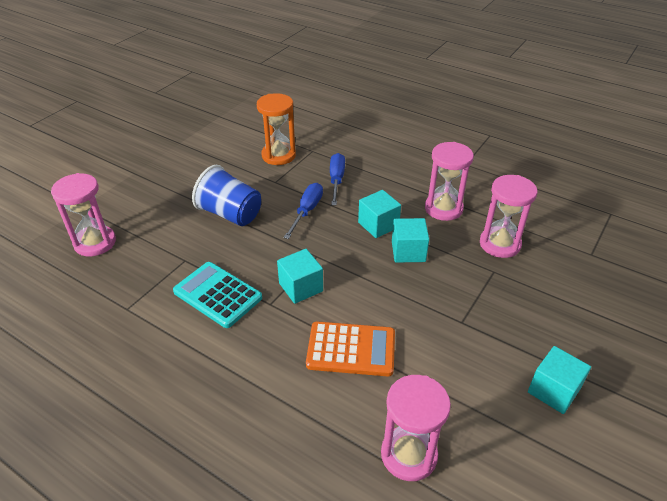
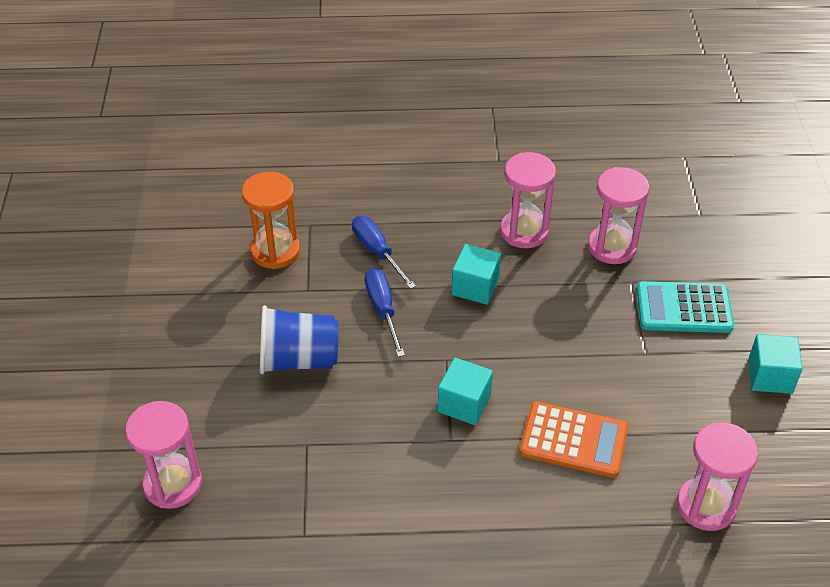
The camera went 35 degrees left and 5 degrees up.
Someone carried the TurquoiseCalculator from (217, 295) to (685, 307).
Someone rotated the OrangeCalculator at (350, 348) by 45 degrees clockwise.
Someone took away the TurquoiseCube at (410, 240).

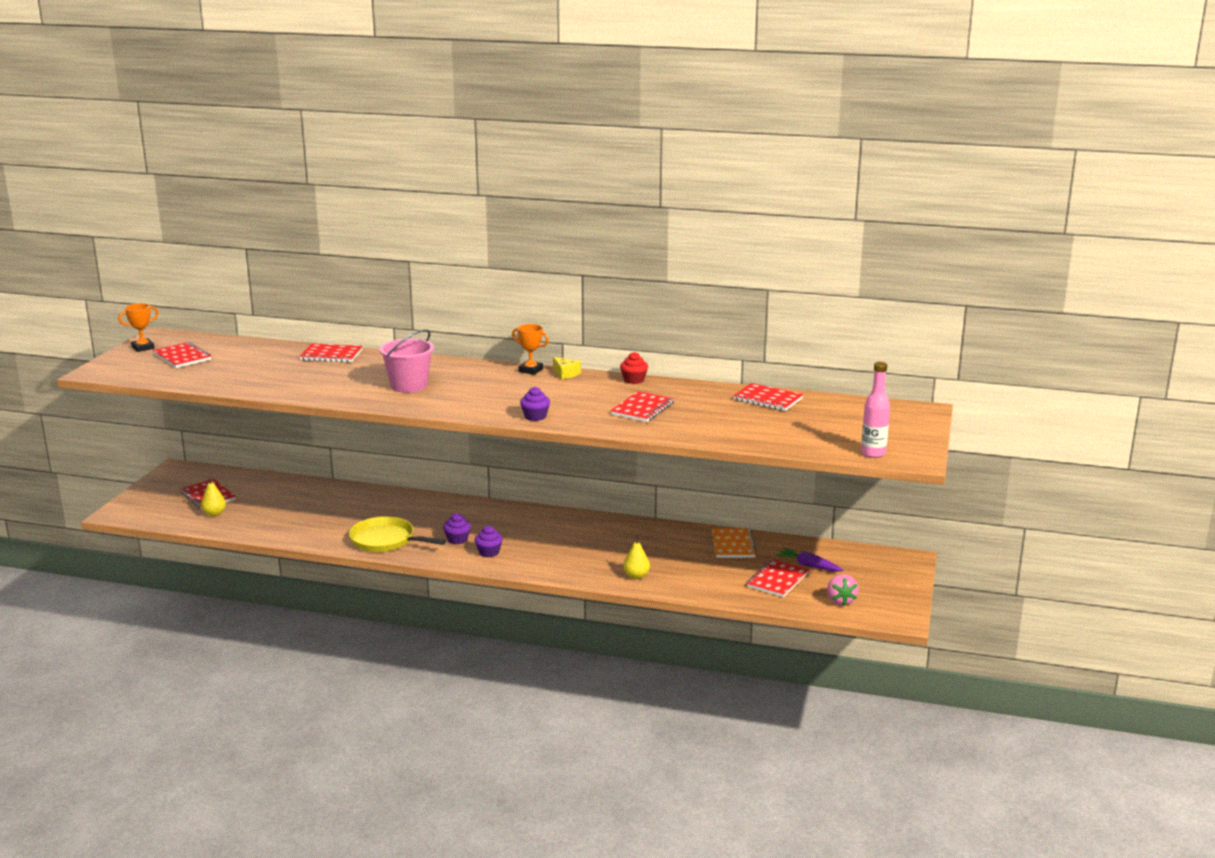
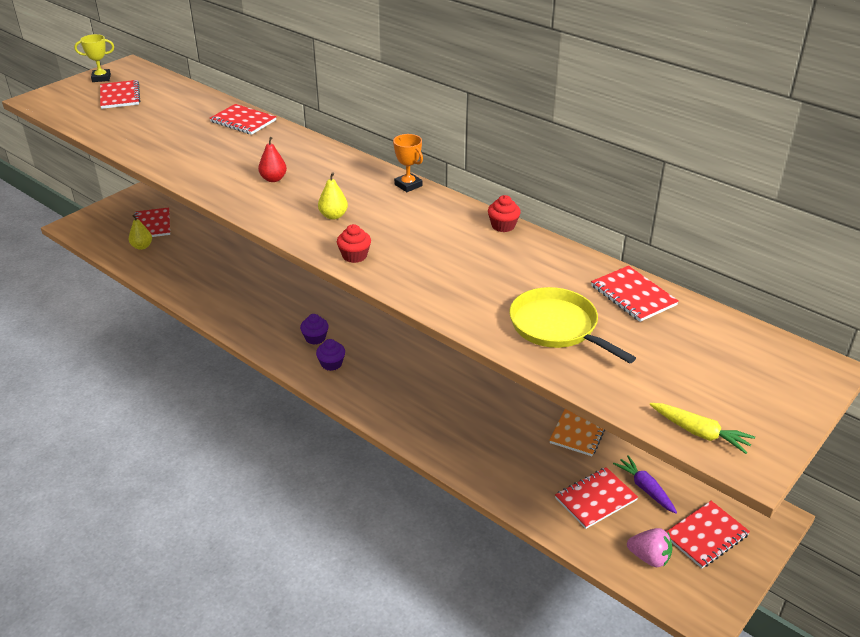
The camera went 25 degrees right and 15 degrees up.
Someone repainted the OrangeTrophy at (138, 327), which became the YellowTrophy at (94, 58).
Someone carried the YellowPan from (397, 534) to (572, 325).
Someone swapped the PinkBucket at (406, 361) for the RedPear at (272, 159).
Someone repainted the PurpleCupcake at (535, 404), which became the RedCupcake at (354, 243).
Someone took away the YellowCheese at (567, 368).
Someone carried the RedNotebook from (642, 406) to (708, 534).
Someone carried the YellowPear from (636, 557) to (333, 196).
Someone rotated the PinkStrawberry at (843, 590) by 90 degrees counterclockwise.
Someone swapped the PinkBottle at (875, 410) for the YellowCarrot at (702, 428).

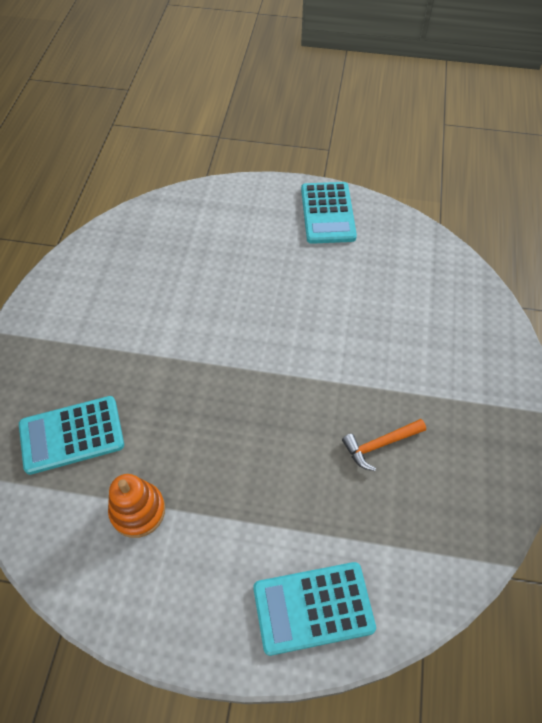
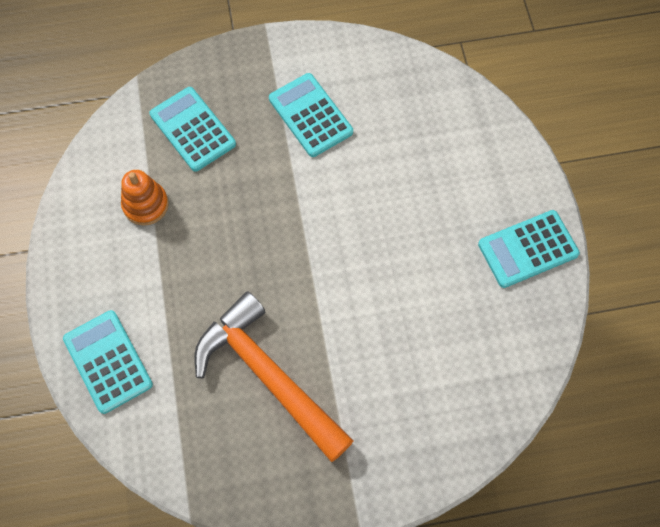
The camera went 70 degrees right and 10 degrees up.
Someone scaled the OrangeHammer at (384, 445) by 2.34.
Someone put down the TurquoiseCalculator at (311, 115).

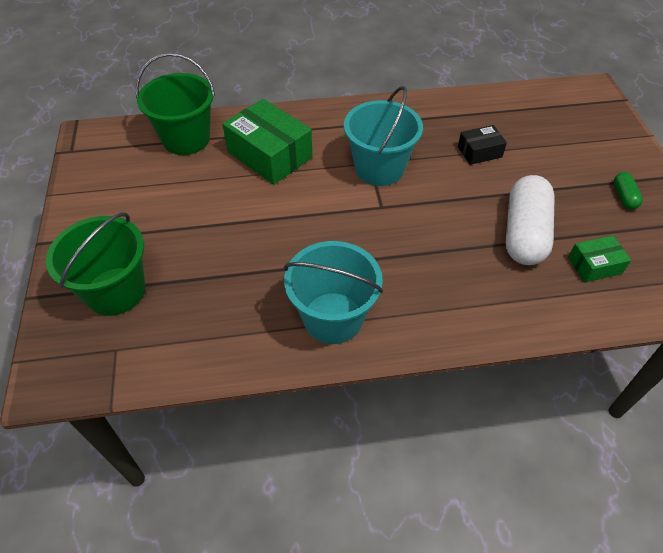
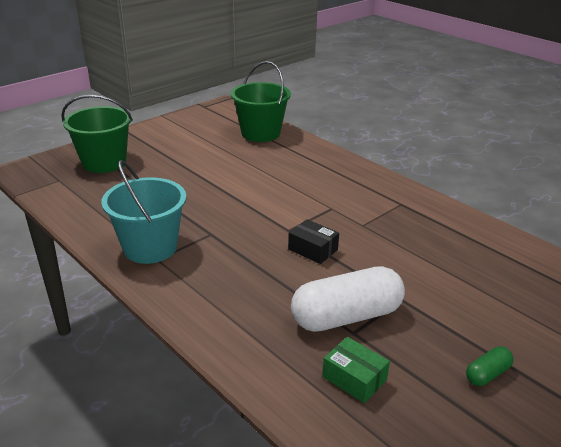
The camera went 55 degrees right and 20 degrees down.
Someone took away the GreenBox at (267, 142).
Someone took away the TurquoiseBucket at (383, 136).
Someone carried the BlackBox from (482, 145) to (313, 241).

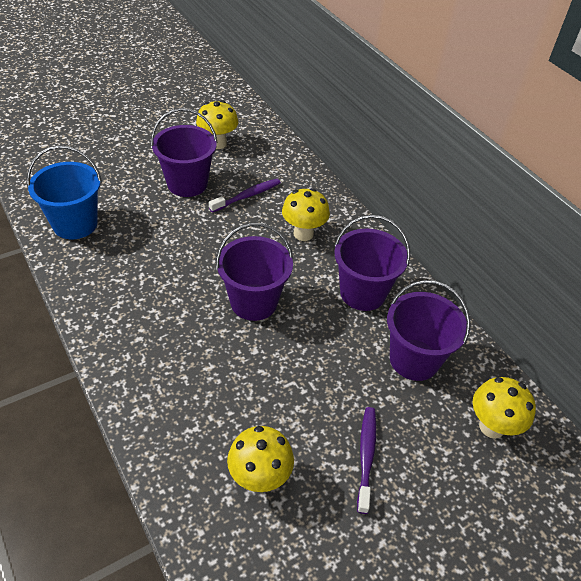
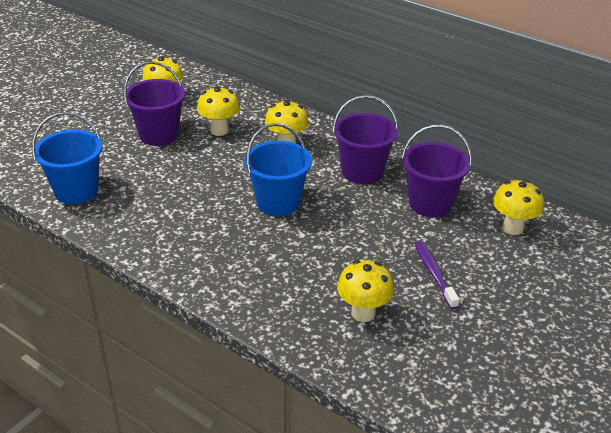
The camera went 20 degrees left and 10 degrees down.
Someone swapped the PurpleToothbrush at (245, 196) for the YellowMushroom at (218, 111).
Someone repainted the PurpleBucket at (254, 272), which became the BlueBucket at (278, 169).

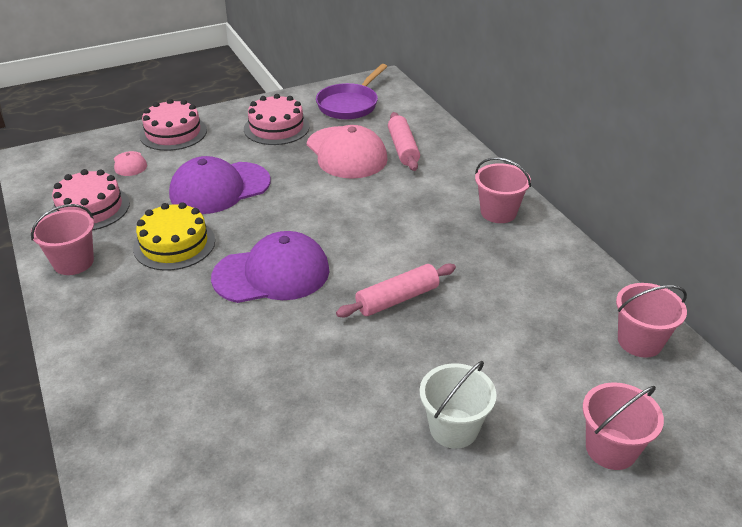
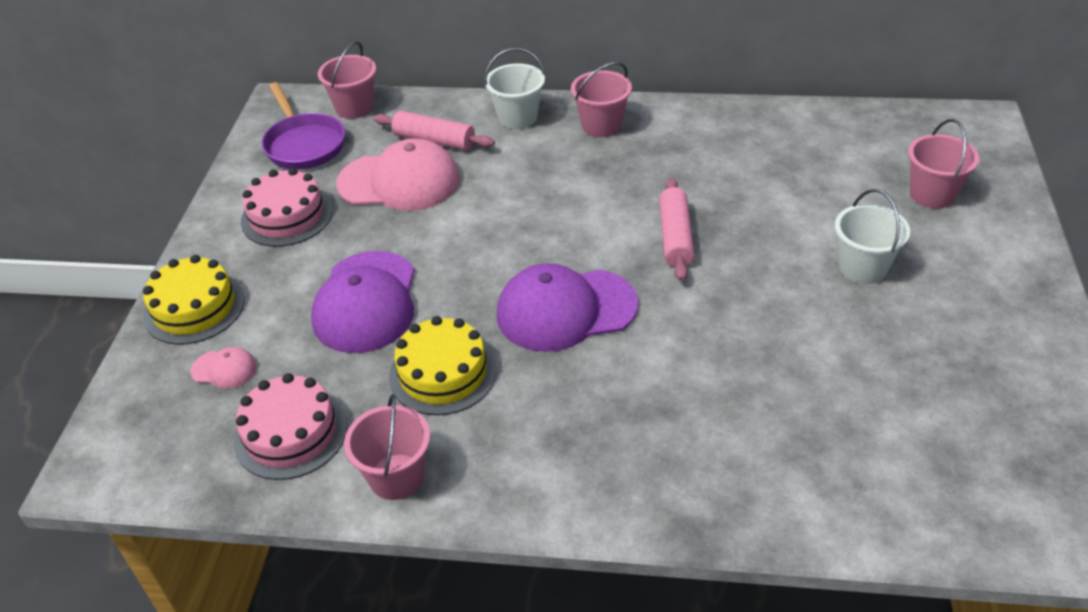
The camera went 55 degrees left and 5 degrees up.
Someone repainted the PinkCake at (173, 125), which became the YellowCake at (194, 300).
Someone rotated the PurpleCap at (270, 267) by 120 degrees counterclockwise.
Someone carried the PinkBucket from (651, 320) to (347, 80).
Someone put down the WhiteBucket at (514, 88).

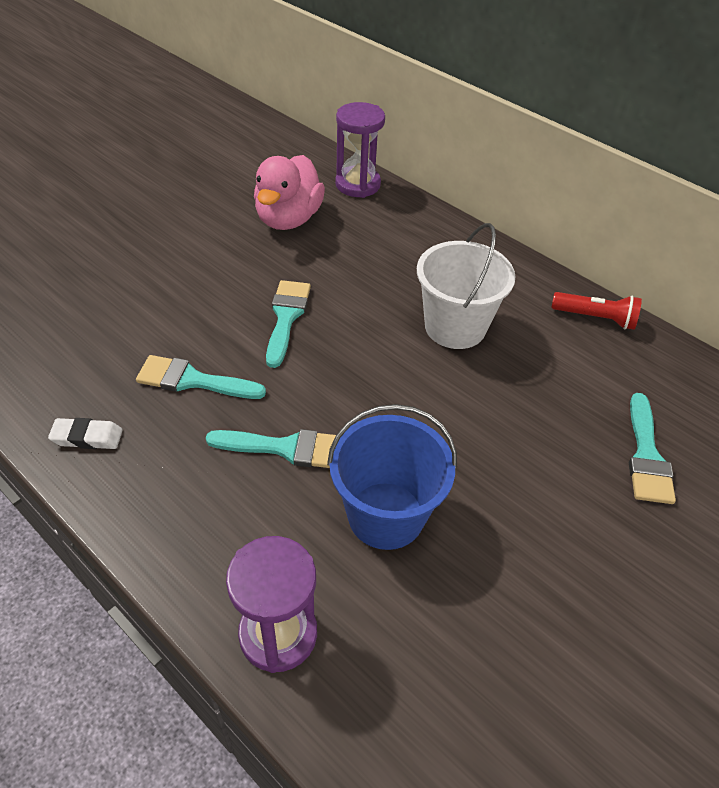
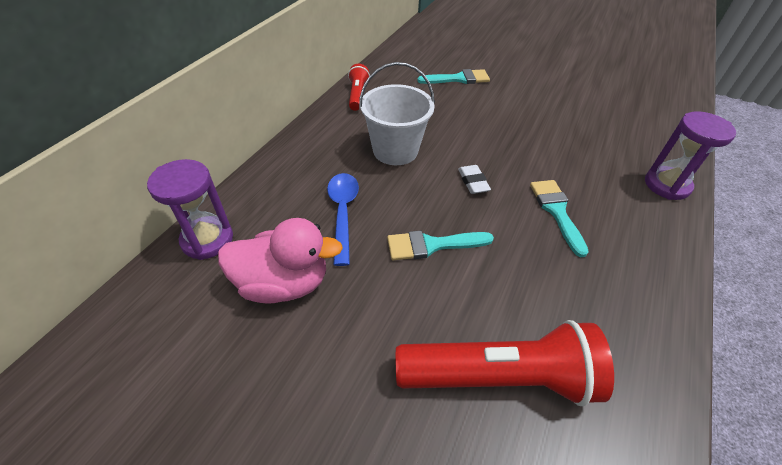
The camera went 105 degrees left and 0 degrees up.
Someone carried the WhiteEraser from (85, 433) to (474, 179).
Someone took away the TurquoiseBrush at (201, 377).
Someone took away the BlueBucket at (392, 477).
Someone put down the BlueSpoon at (343, 219).
Someone put down the RedFlashlight at (505, 363).

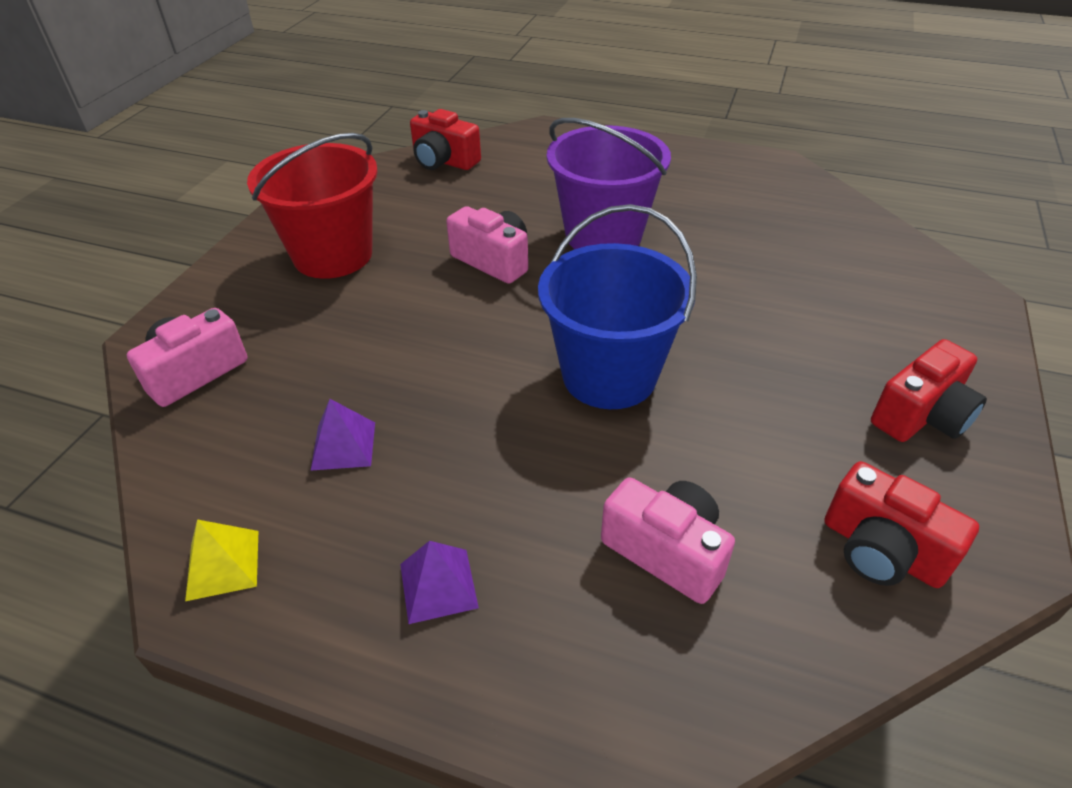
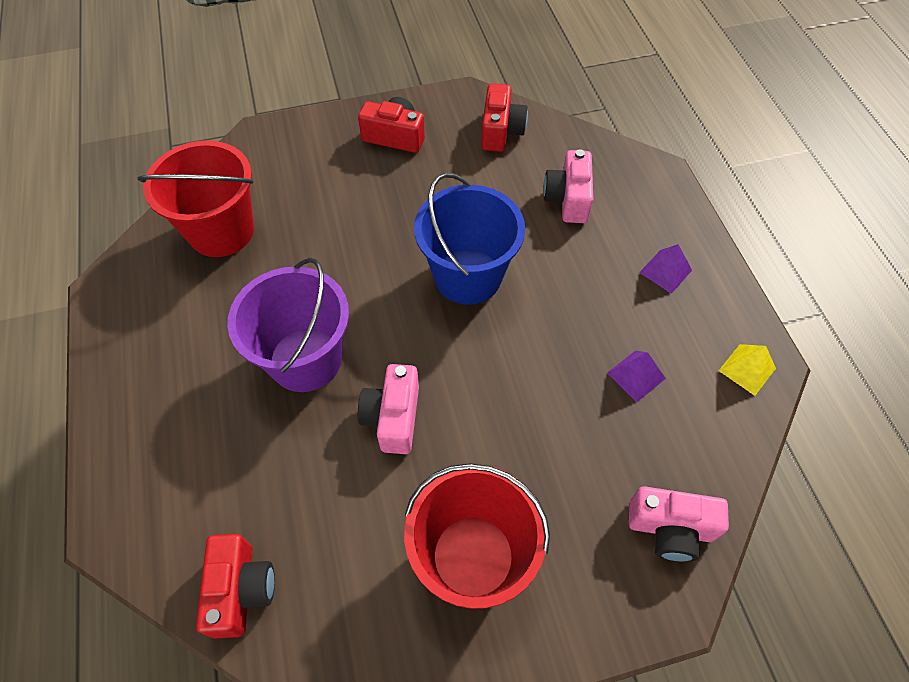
The camera went 125 degrees left and 15 degrees up.
Someone put down the RedBucket at (195, 198).

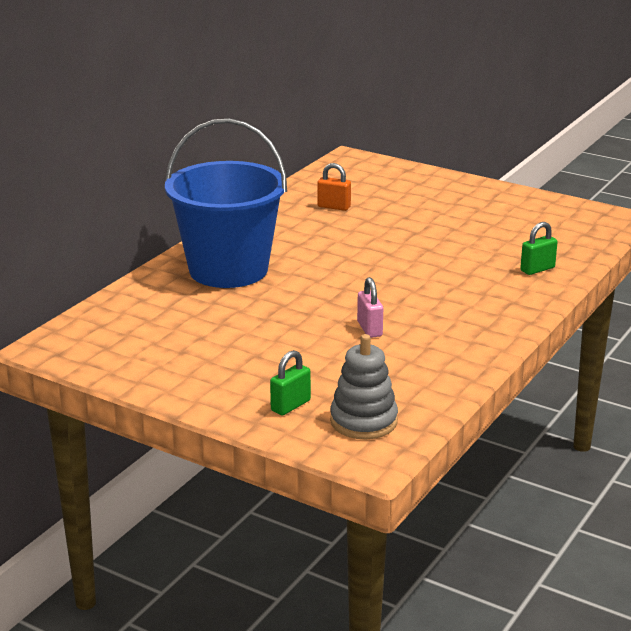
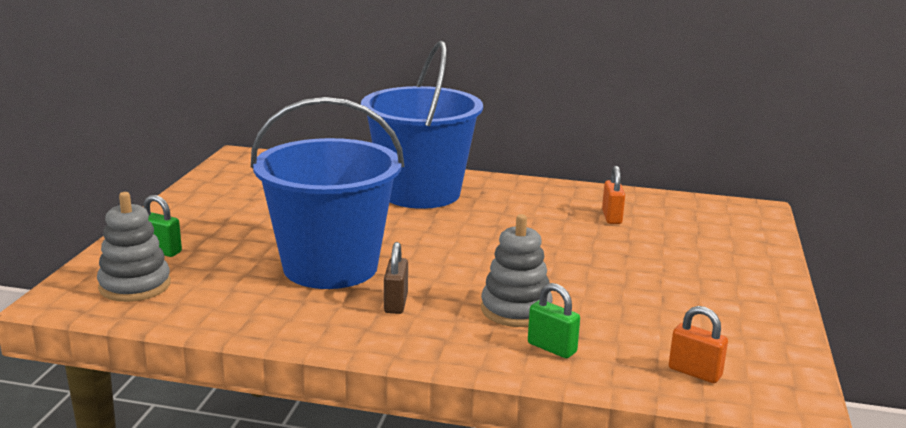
The camera went 70 degrees right and 5 degrees down.
Someone swapped the PinkPadlock at (370, 307) for the BlueBucket at (327, 193).
Someone put down the BrownPadlock at (396, 278).
Someone put down the GreyStackingToy at (517, 270).
Someone put down the OrangePadlock at (698, 344).

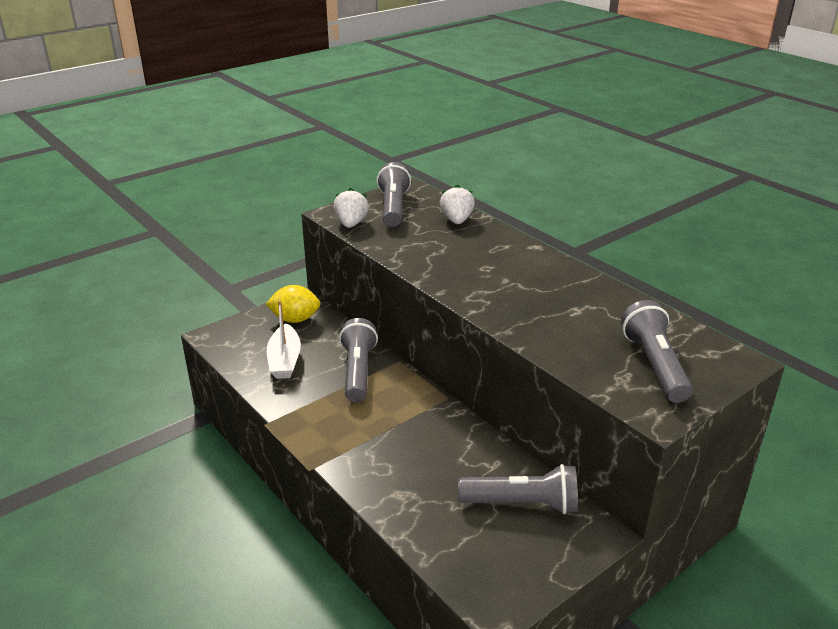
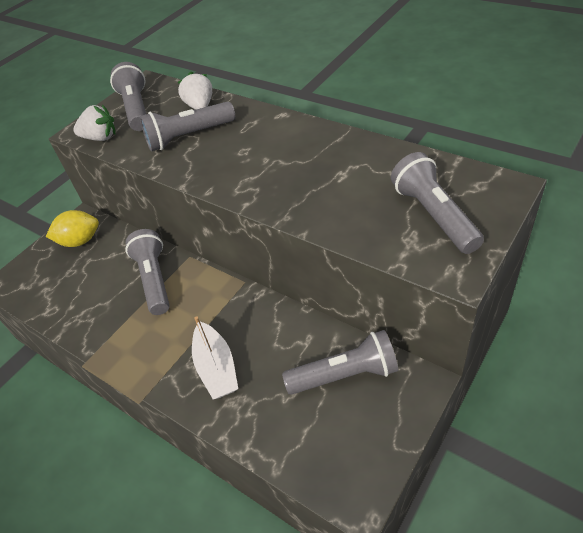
The camera went 10 degrees left and 15 degrees up.
Someone carried the WhiteBoat from (284, 339) to (215, 358).
Someone rotated the WhiteStrawberry at (351, 208) by 105 degrees clockwise.
Someone put down the GreyFlashlight at (187, 126).

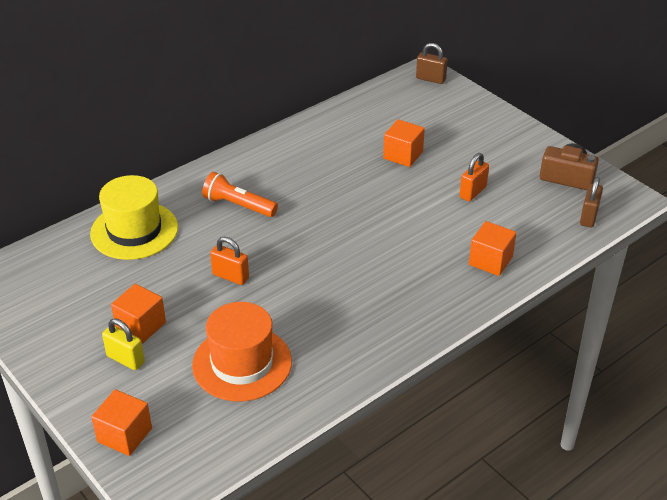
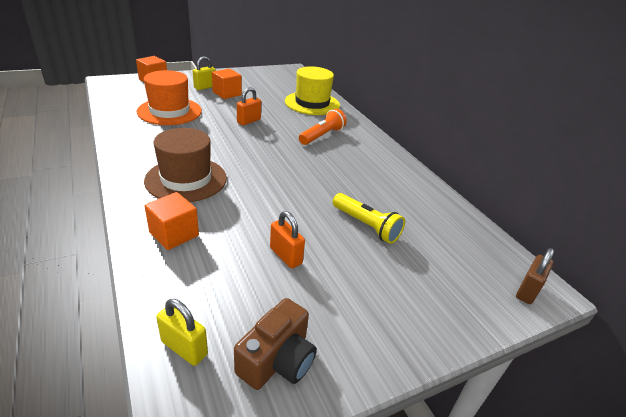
The camera went 100 degrees right and 5 degrees down.
Someone swapped the OrangeCube at (404, 143) for the YellowFlashlight at (369, 218).
Someone repainted the BrownPadlock at (591, 202), which became the YellowPadlock at (182, 332).
Someone put down the BrownHat at (185, 165).

